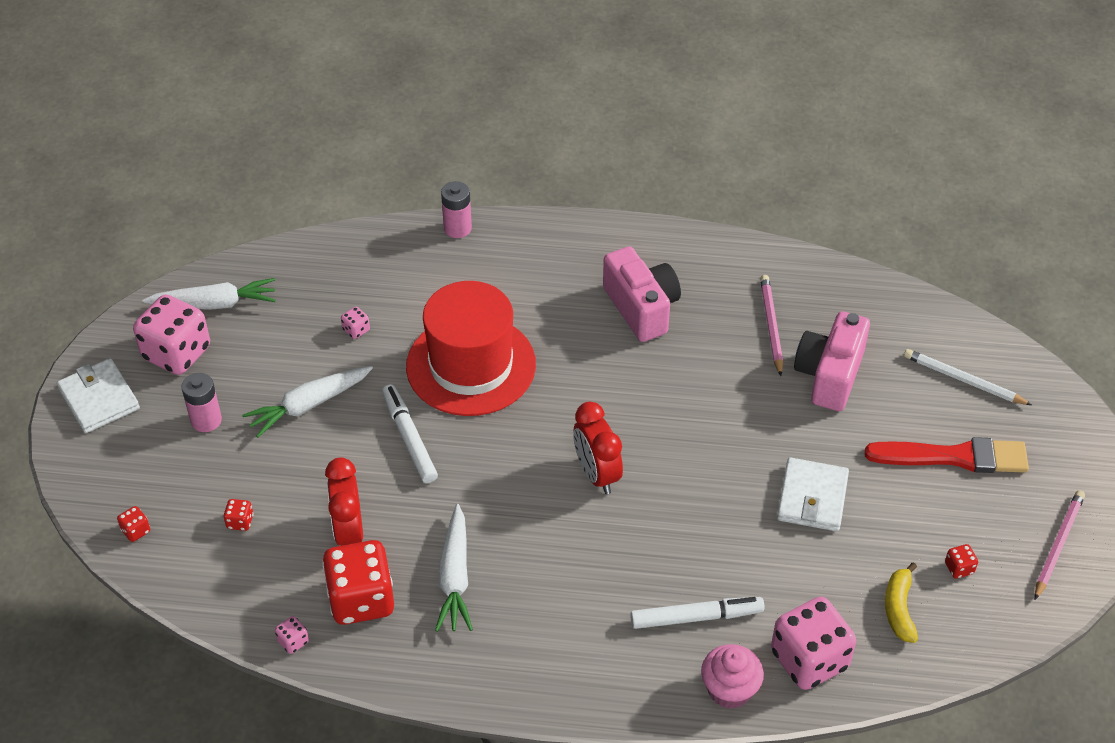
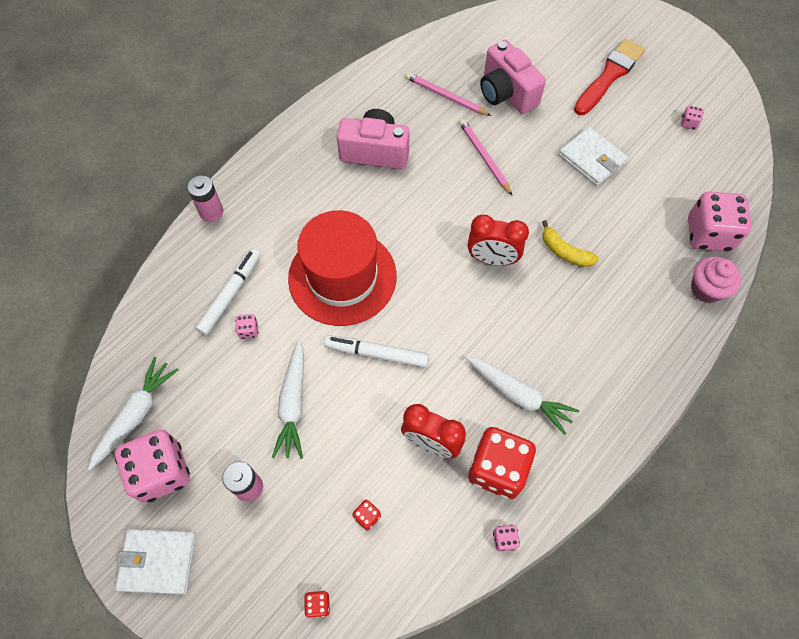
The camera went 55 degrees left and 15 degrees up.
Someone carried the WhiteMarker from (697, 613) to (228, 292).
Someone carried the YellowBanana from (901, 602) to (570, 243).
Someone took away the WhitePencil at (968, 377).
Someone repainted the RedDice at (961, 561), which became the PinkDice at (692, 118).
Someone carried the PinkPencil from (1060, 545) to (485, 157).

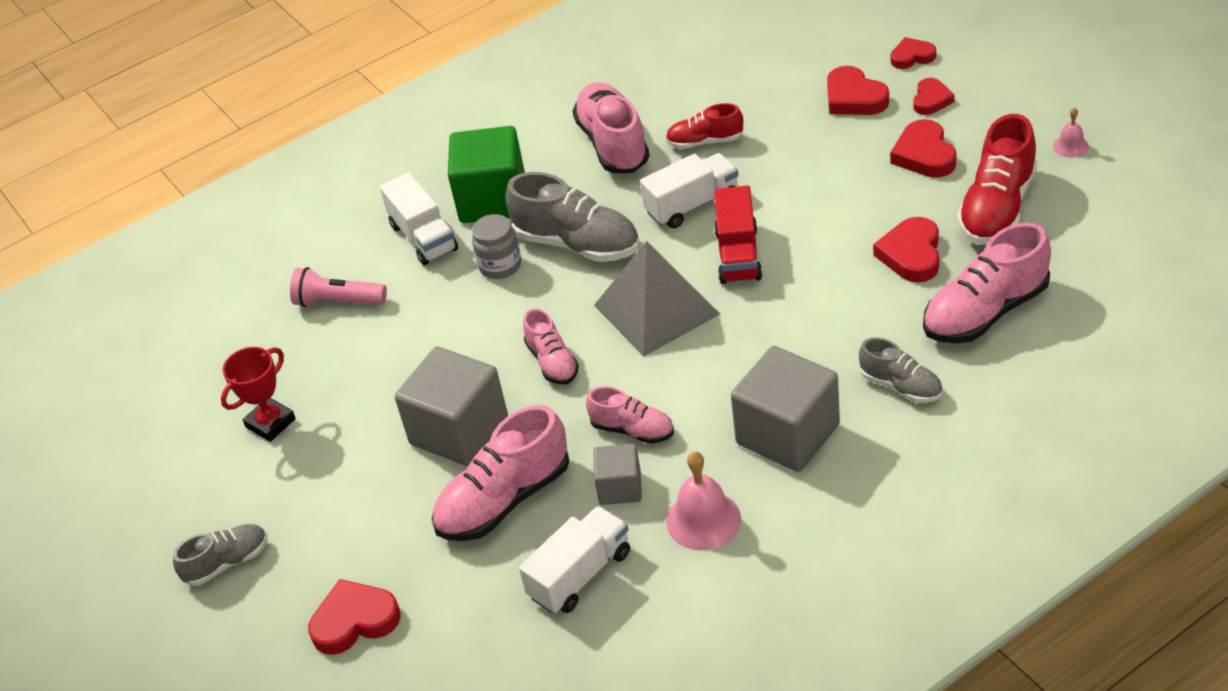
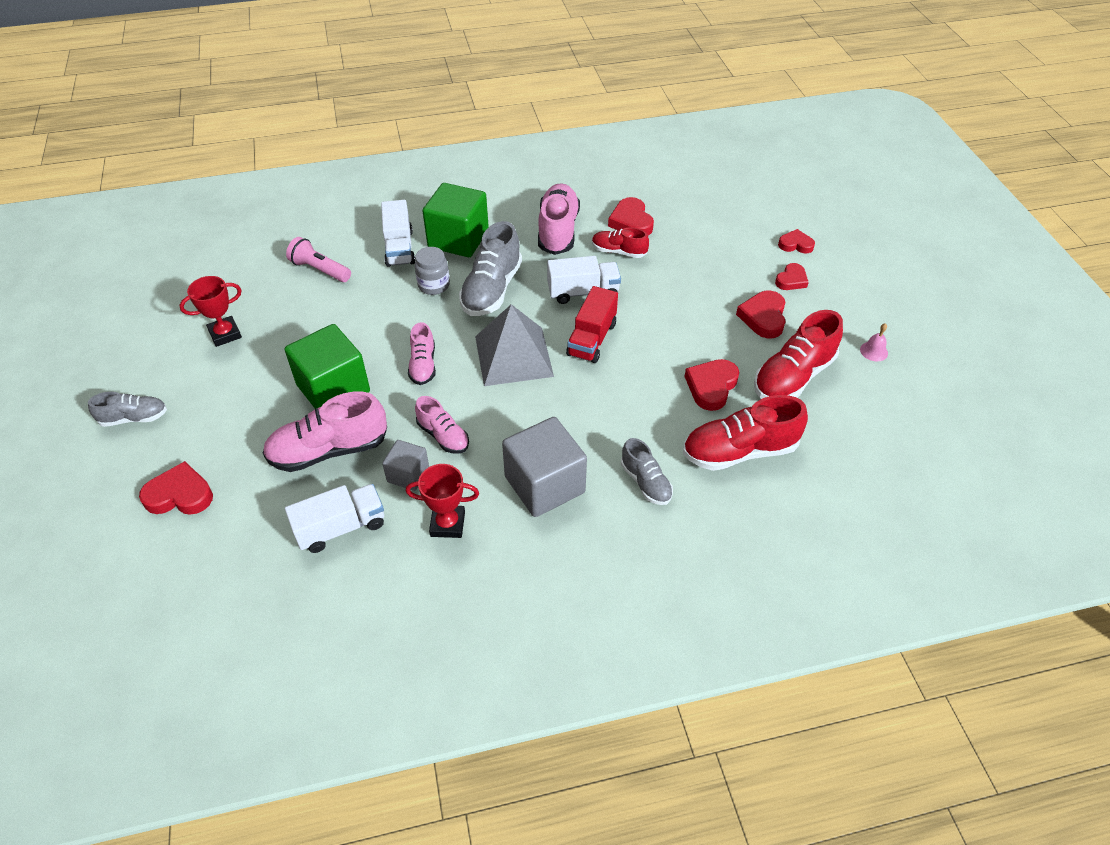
The camera went 15 degrees right and 5 degrees up.
Someone repainted the GreyCube at (451, 406), which became the GreenCube at (327, 366).
Someone rotated the GreyShoe at (572, 217) by 60 degrees clockwise.
Someone swapped the PinkBell at (704, 501) for the RedTrophy at (442, 501).
Someone carried the RedHeart from (858, 90) to (631, 216).
Someone repainted the PinkShoe at (987, 282), which became the RedShoe at (745, 433).

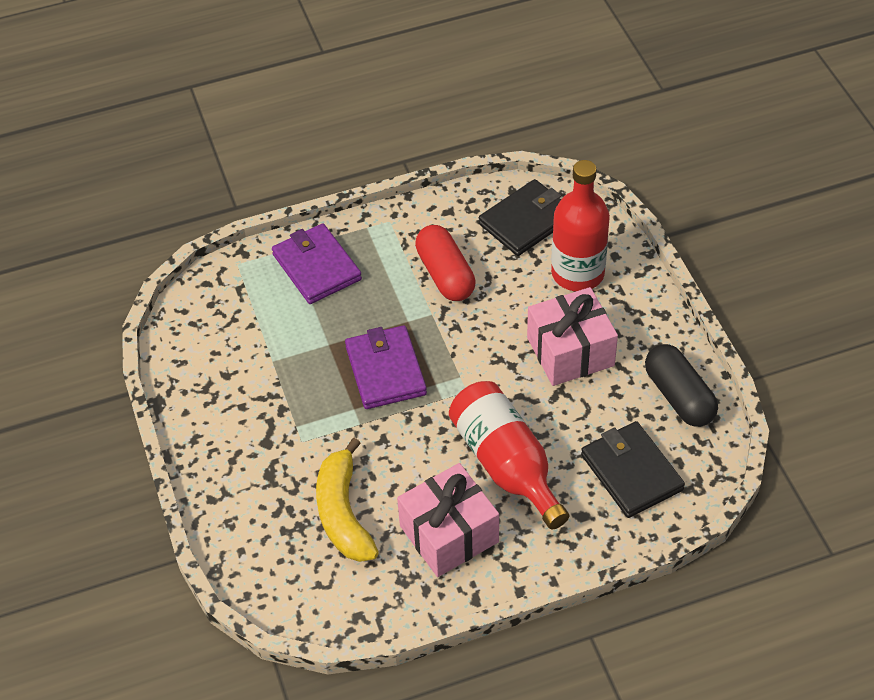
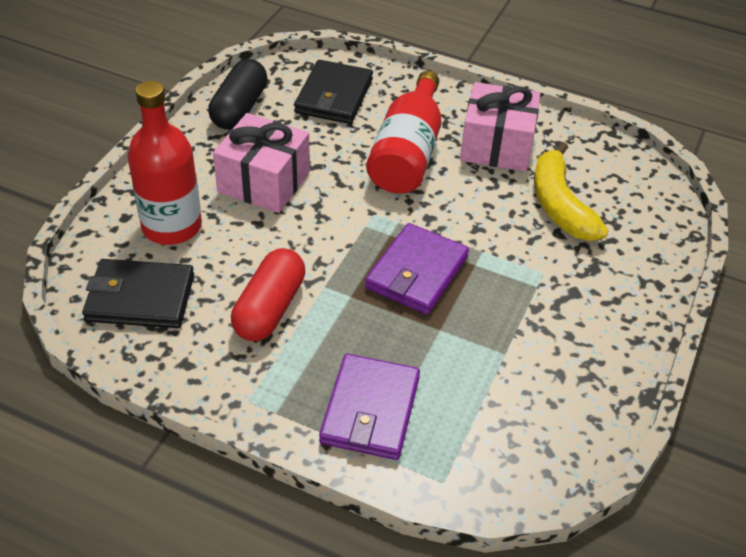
The camera went 140 degrees left and 5 degrees down.
Someone rotated the YellowBanana at (347, 500) by 135 degrees clockwise.

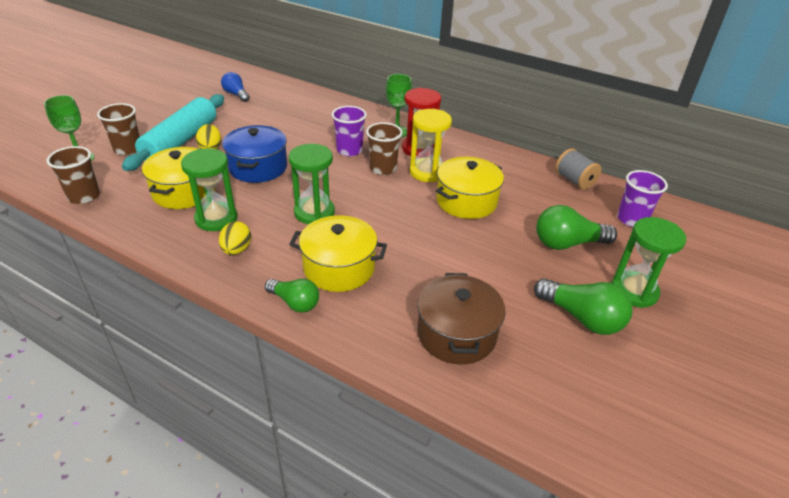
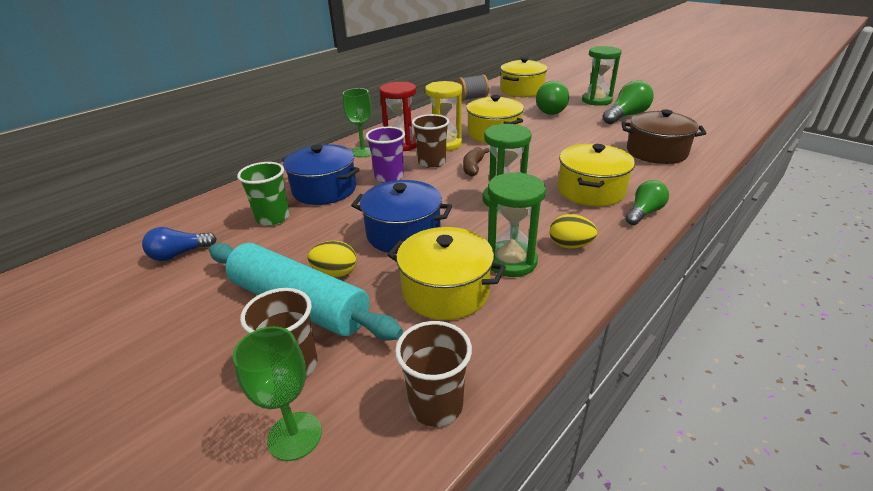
The camera went 75 degrees left and 5 degrees down.
Someone swapped the PurpleCup at (642, 198) for the YellowPot at (524, 77).
Someone put down the GreenCup at (263, 194).
Someone put down the BluePot at (321, 174).
Someone put down the BrownBanana at (476, 162).

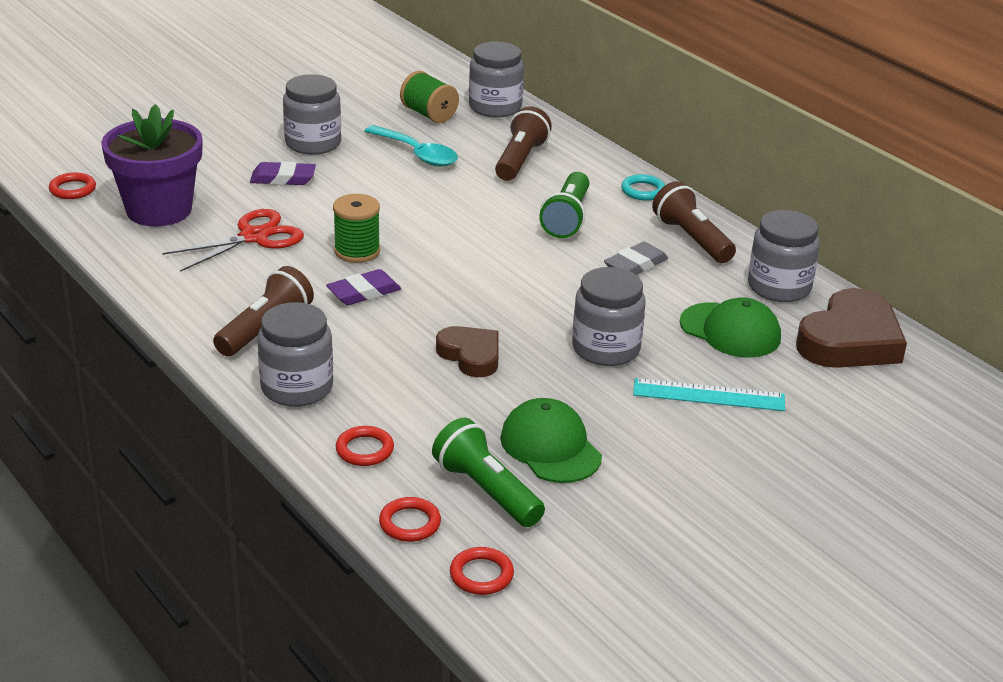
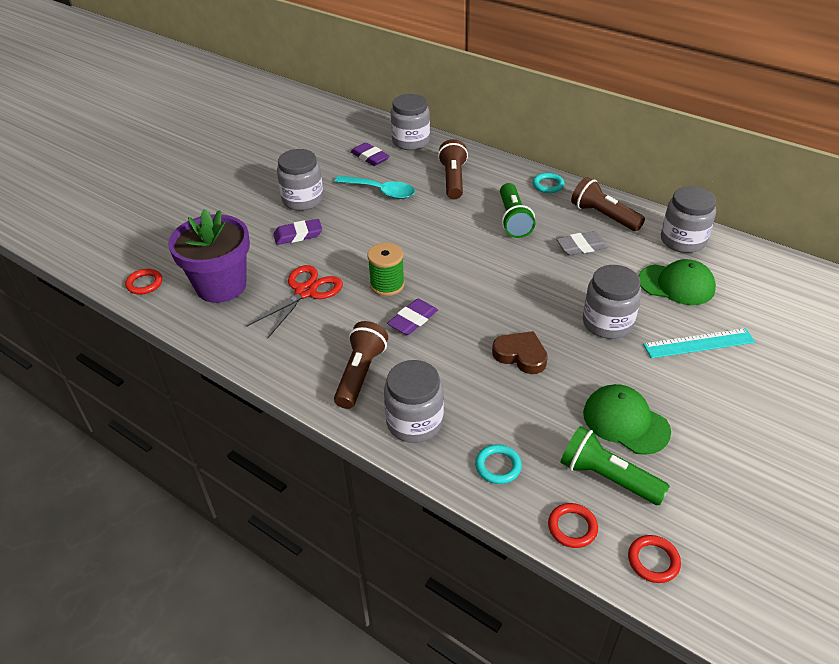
The camera went 15 degrees left and 10 degrees up.
Someone repainted the RedRing at (365, 446), which became the TurquoiseRing at (498, 464).
Someone swapped the GreenSpool at (429, 97) for the PurpleEraser at (370, 154).
Someone rotated the GreyEraser at (636, 258) by 45 degrees clockwise.
Someone took away the BrownHeart at (851, 328).

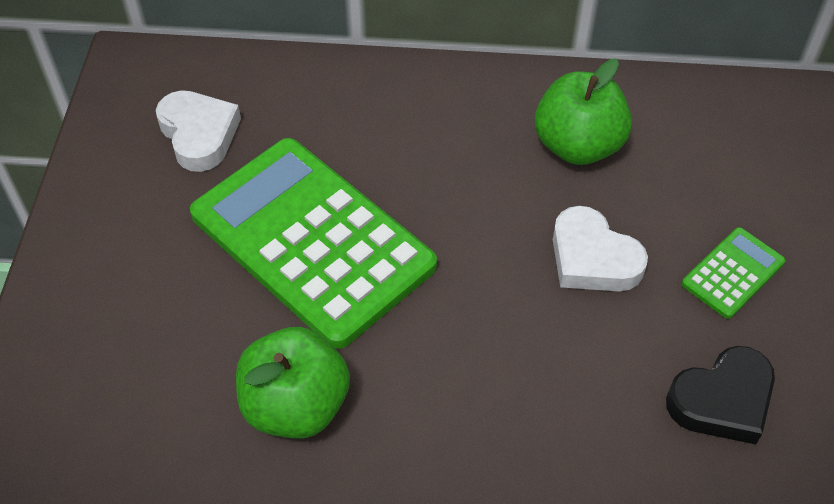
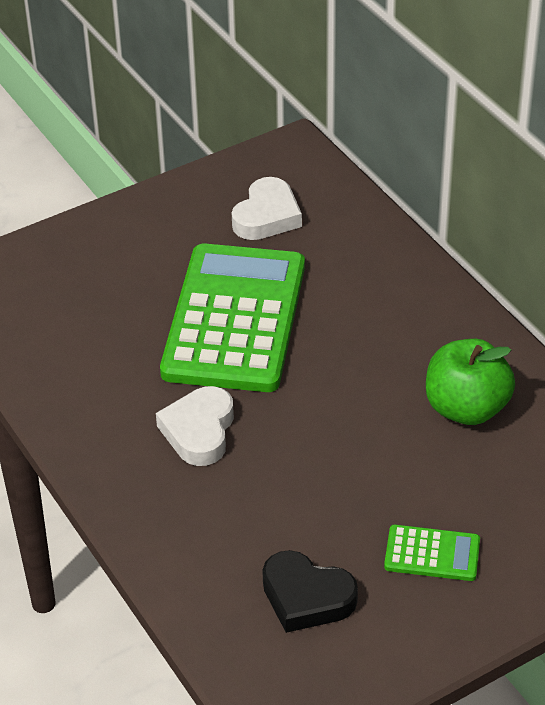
The camera went 55 degrees right and 10 degrees down.
Someone took away the GreenApple at (293, 383).
Someone carried the WhiteHeart from (600, 248) to (195, 426).

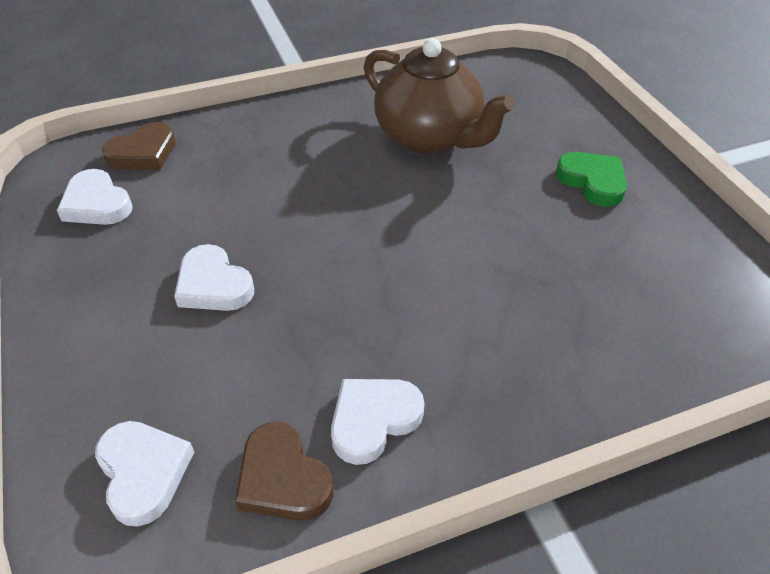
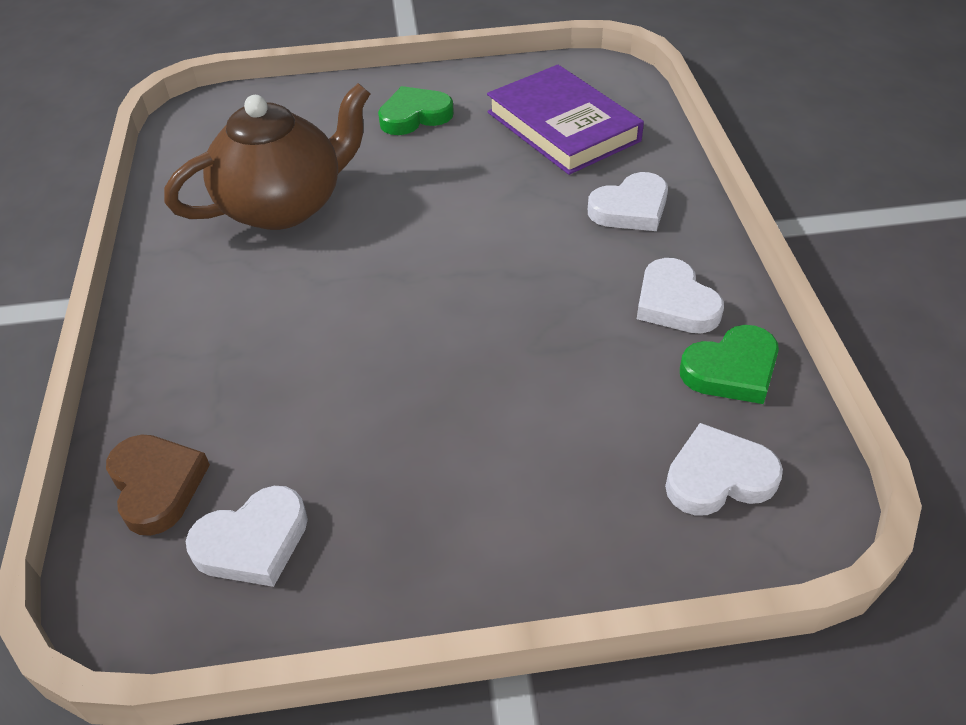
The camera went 75 degrees left and 0 degrees up.
Someone carried the WhiteHeart from (214, 277) to (628, 201).
Someone repainted the BrownHeart at (284, 471), which became the GreenHeart at (729, 364).
Someone put down the PurpleBook at (565, 120).

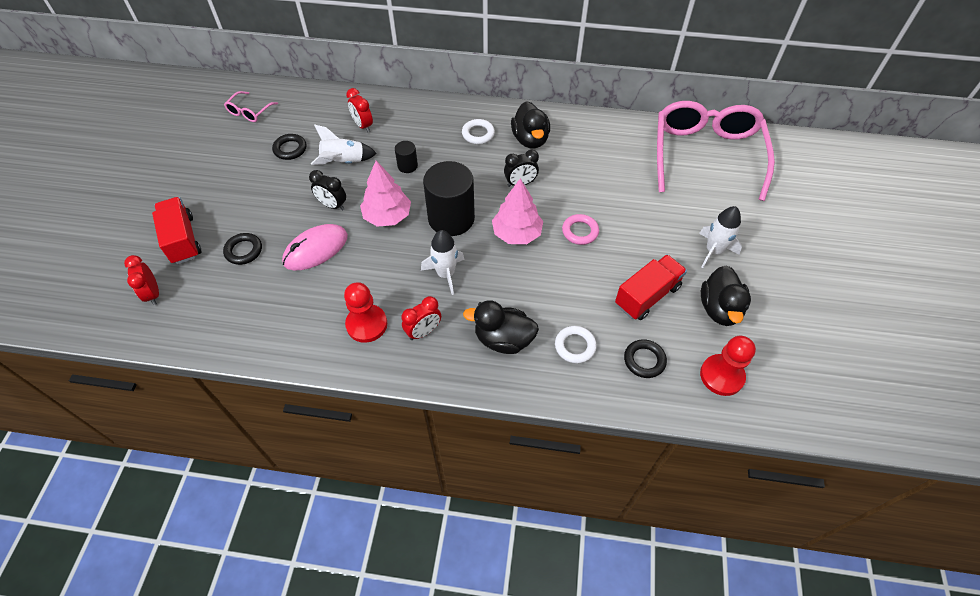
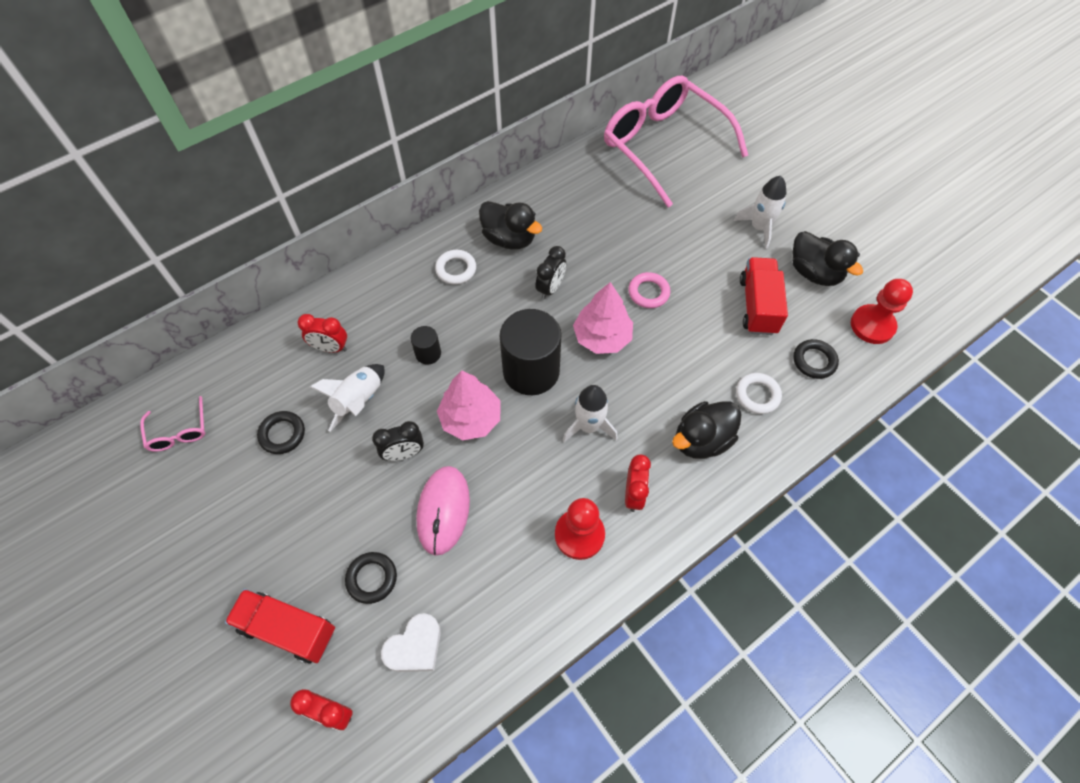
The camera went 45 degrees left and 5 degrees up.
Someone put down the WhiteHeart at (411, 642).

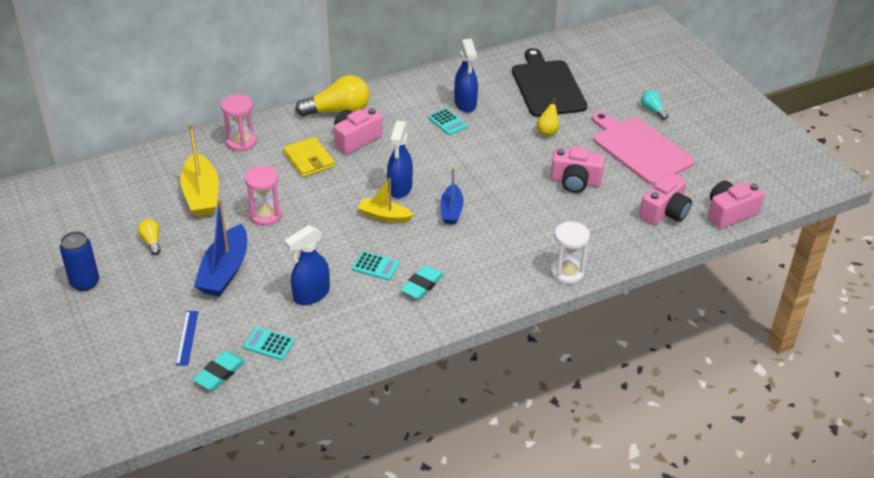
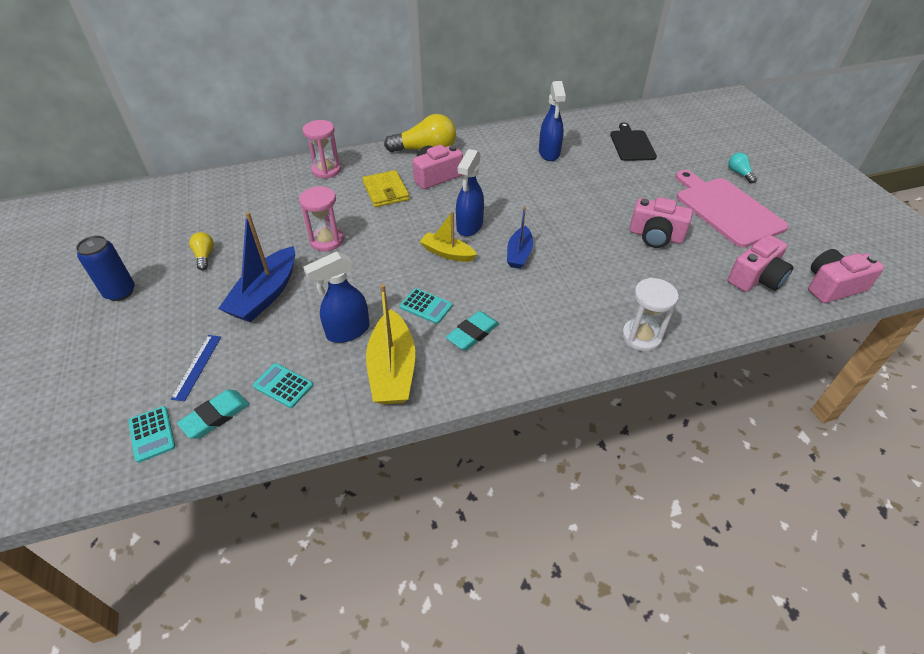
The camera went 10 degrees right and 5 degrees up.
Someone carried the YellowBoat from (199, 170) to (390, 344).
Someone carried the TurquoiseCalculator from (447, 121) to (151, 434).
Someone scaled the BlackCuttingBoard at (550, 82) by 0.63.
Someone took away the YellowPear at (548, 117).

